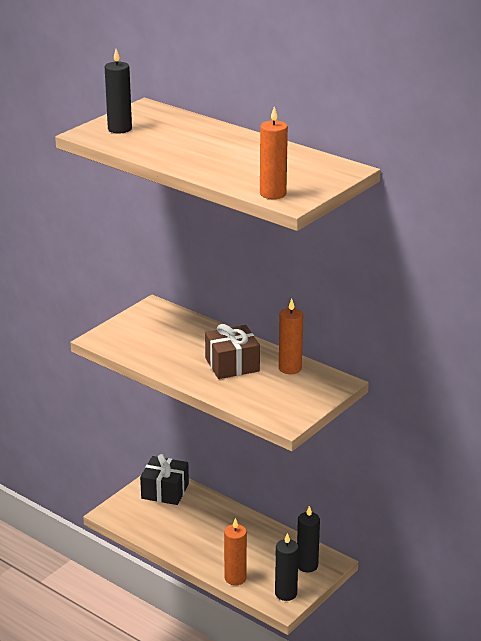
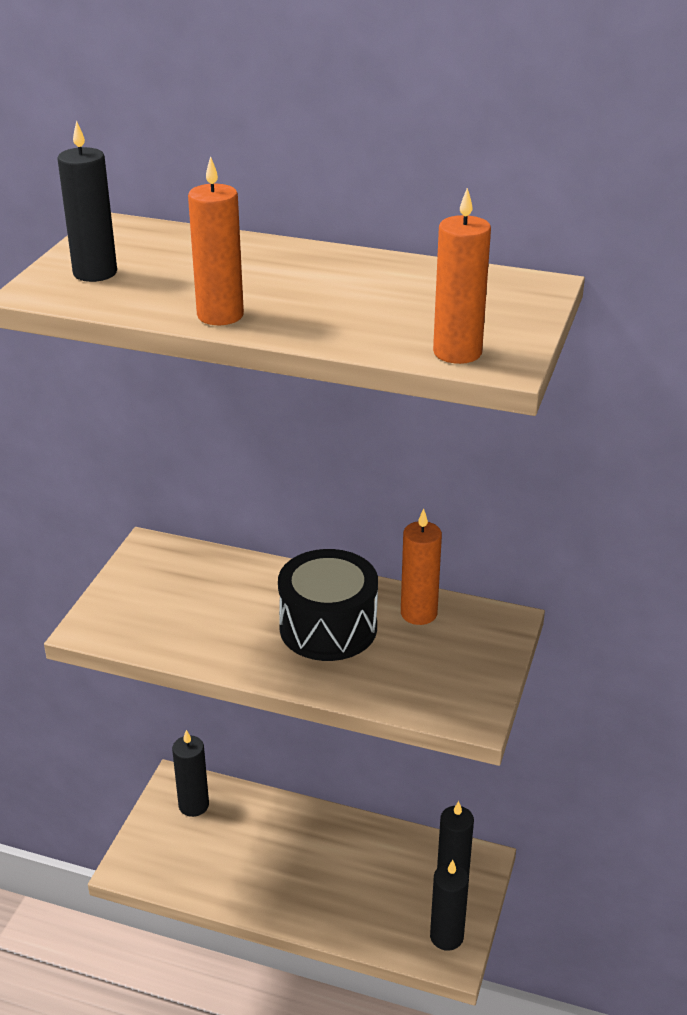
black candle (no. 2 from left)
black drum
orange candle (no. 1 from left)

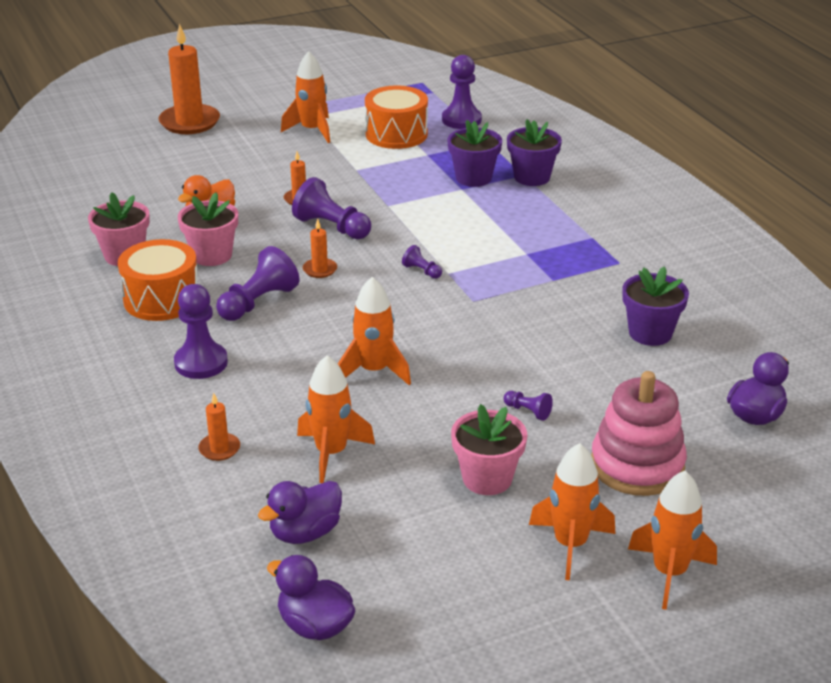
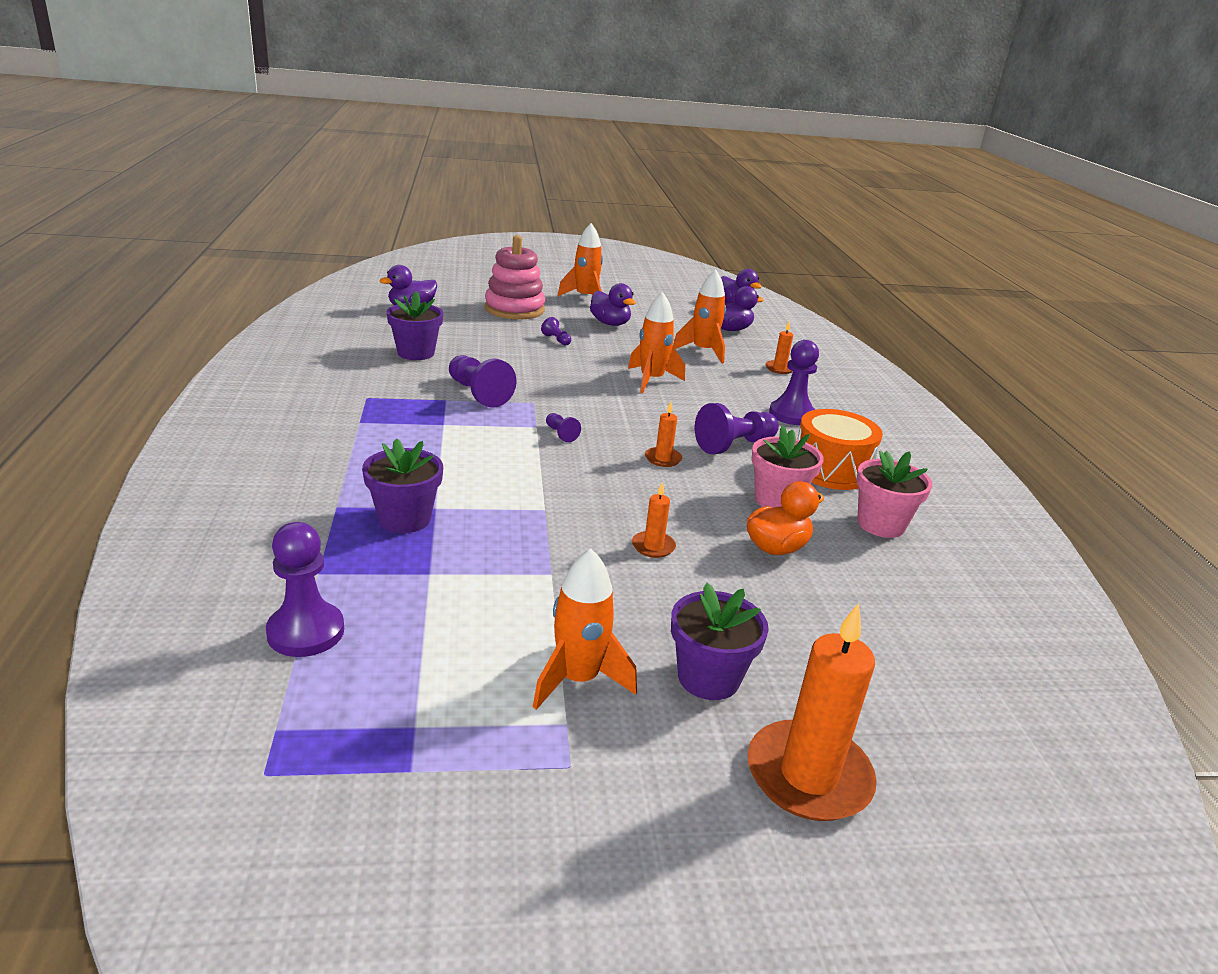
purple pawn (no. 2 from left)
orange drum (no. 2 from left in the first image)
purple duck (no. 2 from left)
purple flower pot (no. 3 from left)
orange rocket (no. 5 from left in the first image)

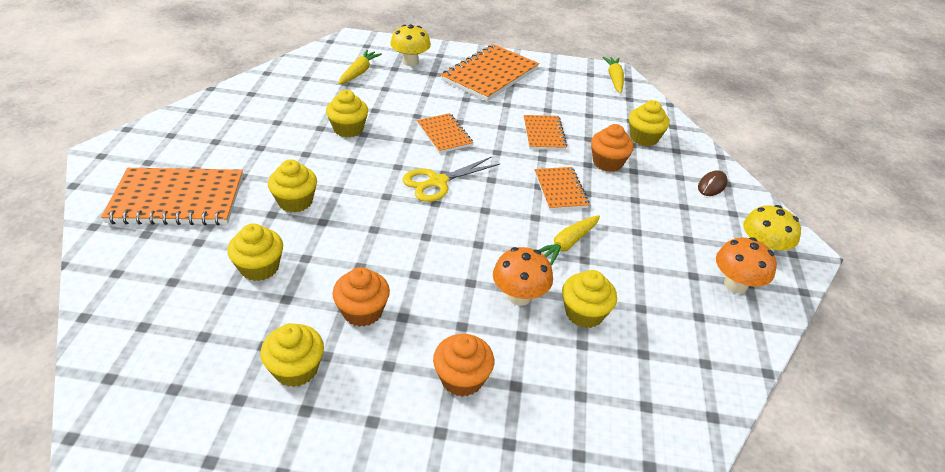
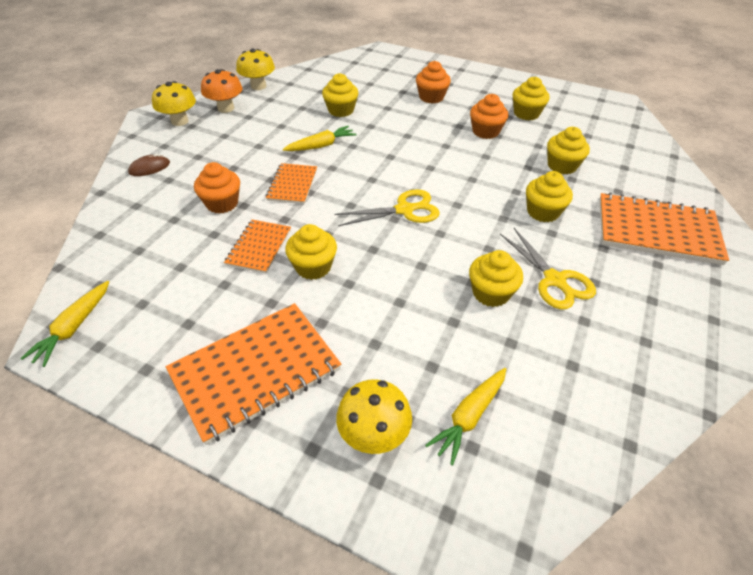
orange notebook (no. 2 from left in the first image)
orange mushroom (no. 1 from left in the first image)
yellow cupcake (no. 1 from left)
yellow mushroom (no. 2 from left)
yellow scissors (no. 2 from left)

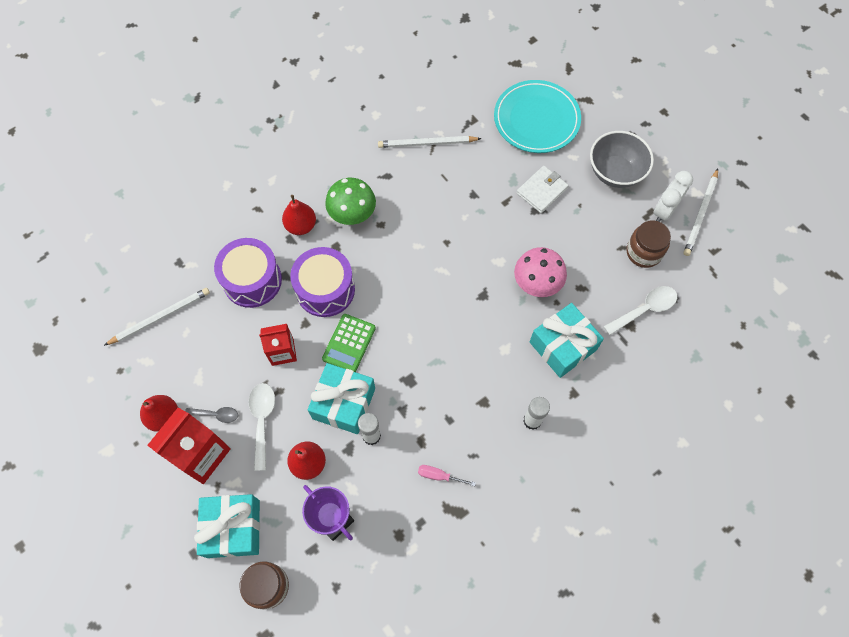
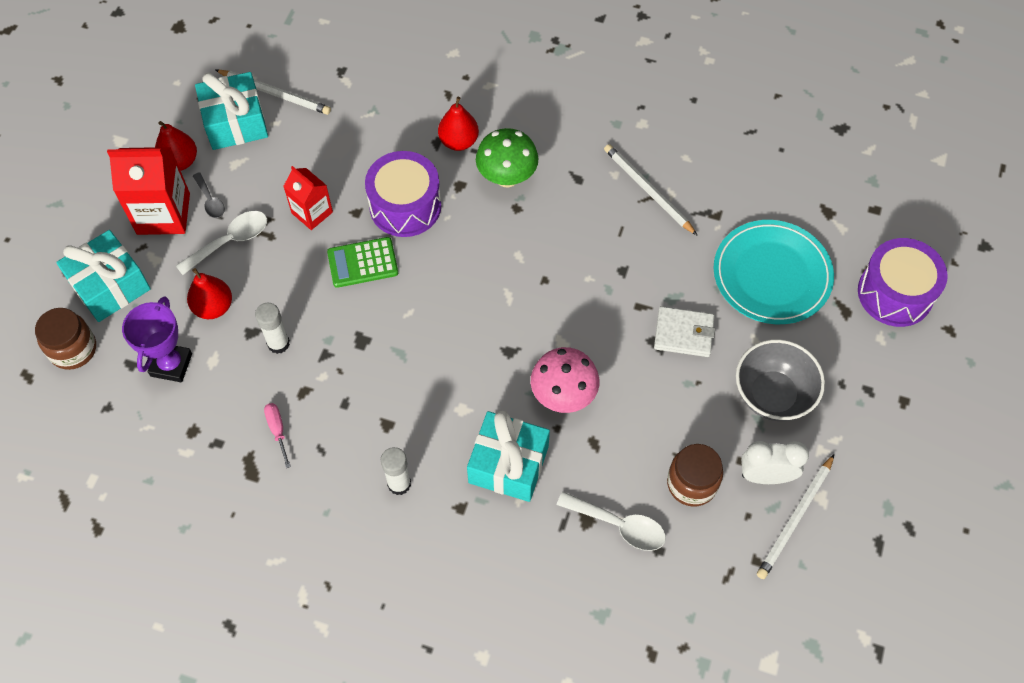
purple drum (no. 2 from left)
turquoise gift (no. 2 from left)
white pencil (no. 3 from left)

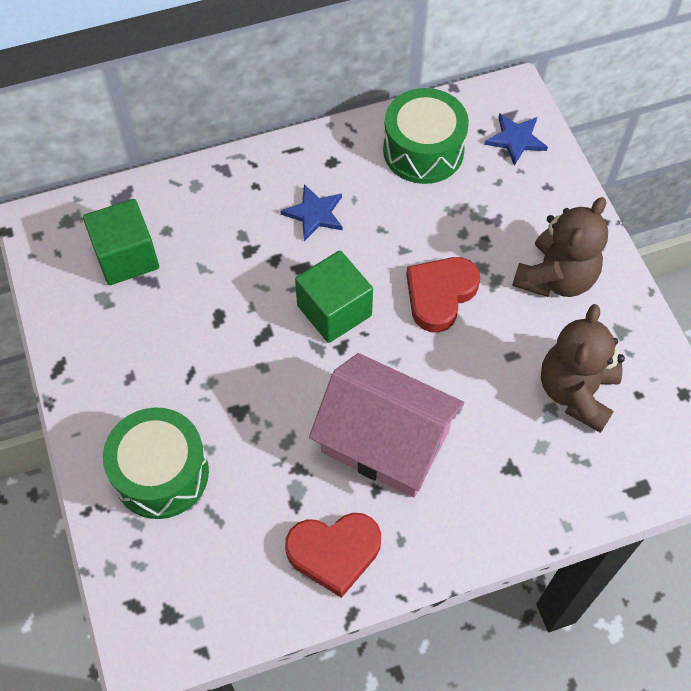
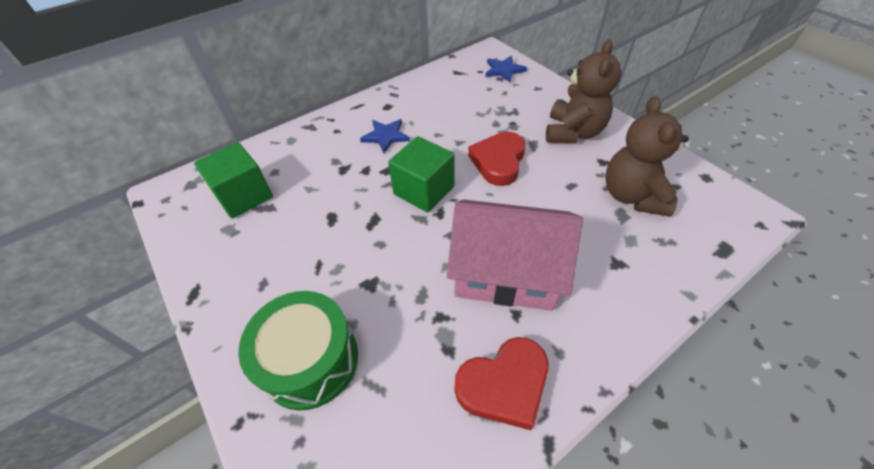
green drum (no. 2 from left in the first image)

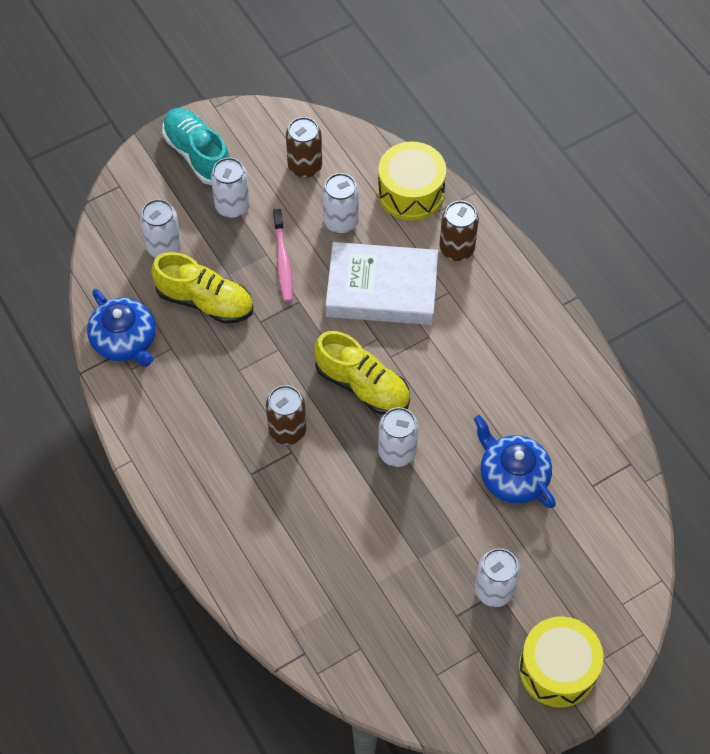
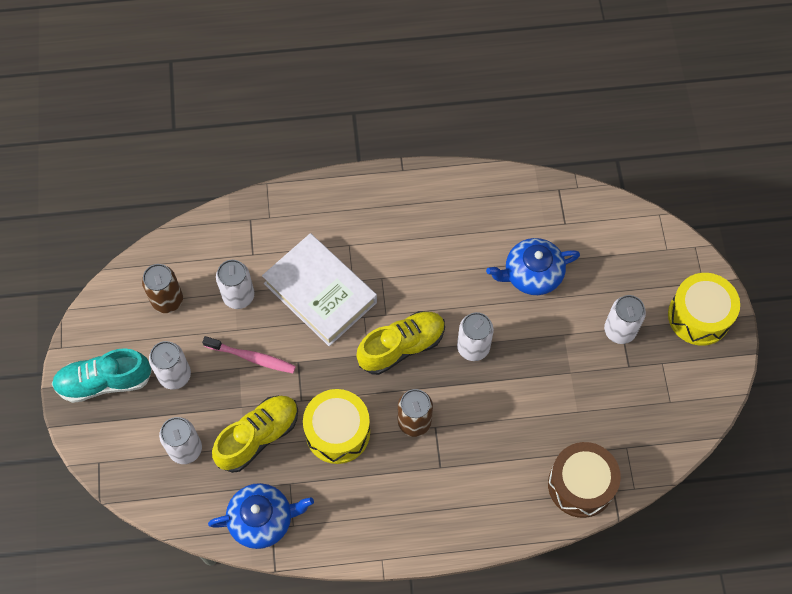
white book
yellow drum (no. 1 from left)
brown can (no. 3 from left in the first image)
brown drum

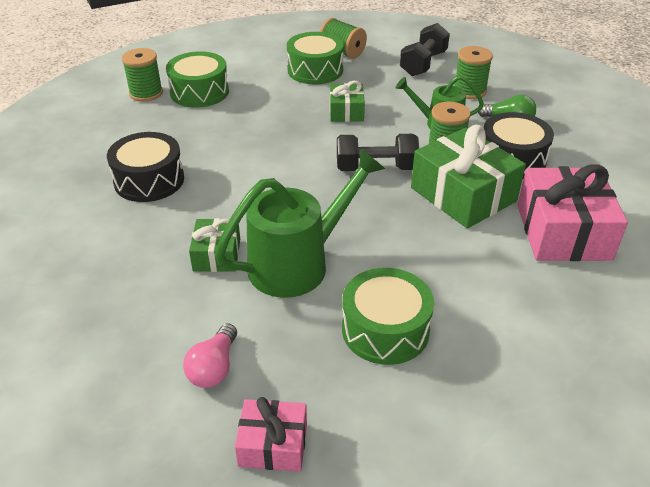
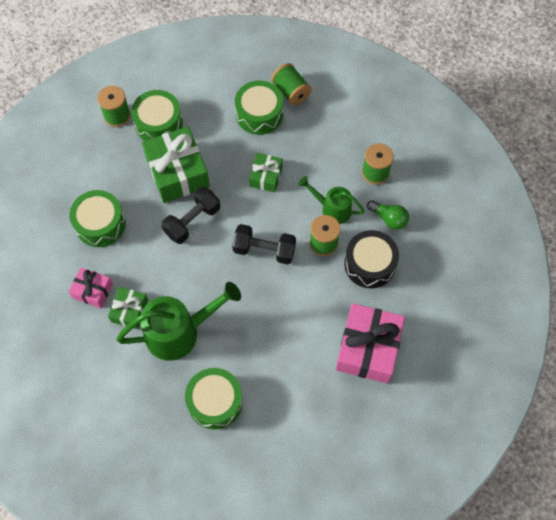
green drum (no. 1 from left)
pink light bulb
pink gift (no. 1 from left)
black dumbbell (no. 1 from left)
green gift (no. 2 from left)

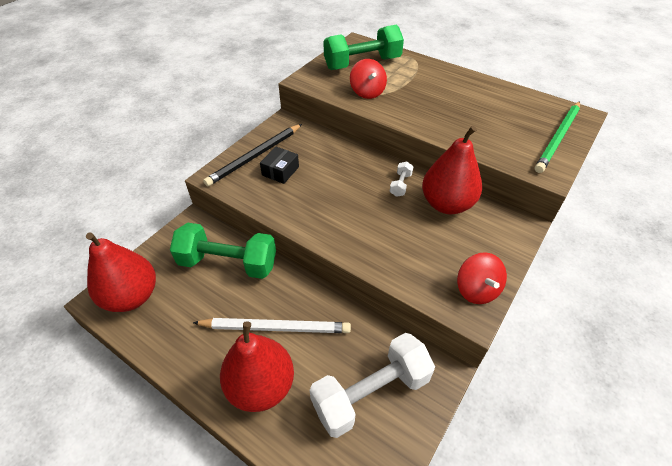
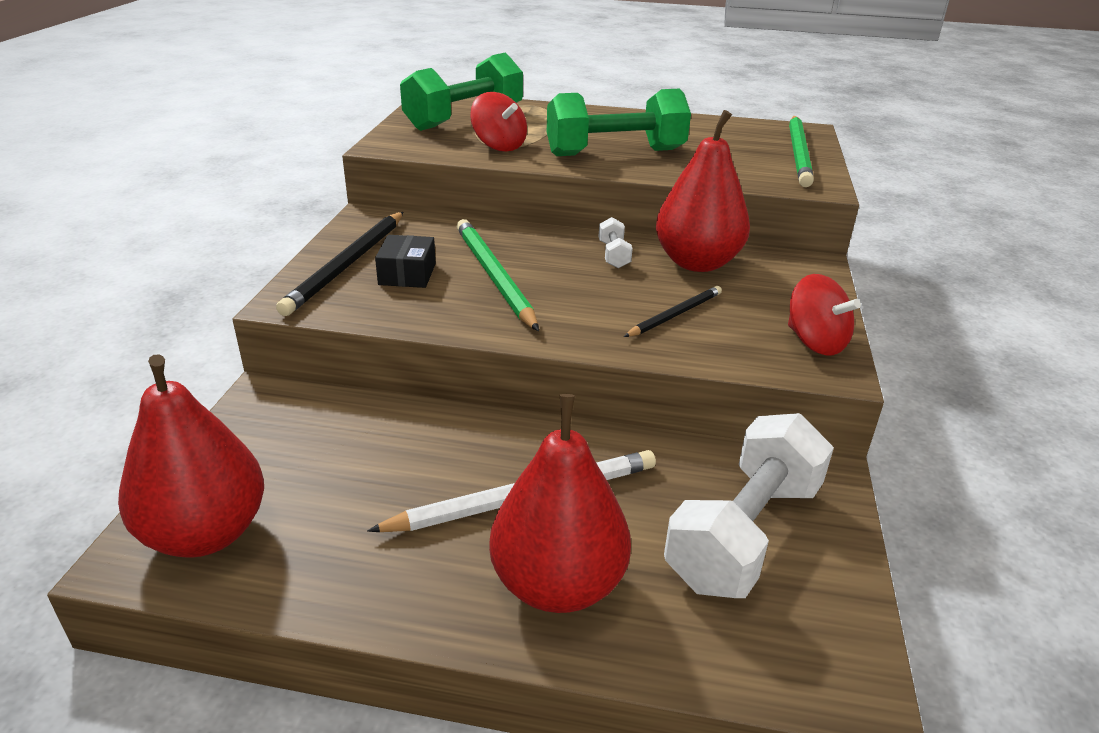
green dumbbell (no. 2 from left)
green pencil (no. 1 from left)
black pencil (no. 2 from left)

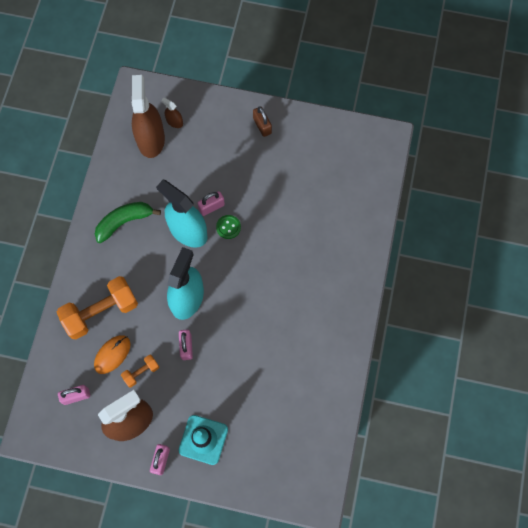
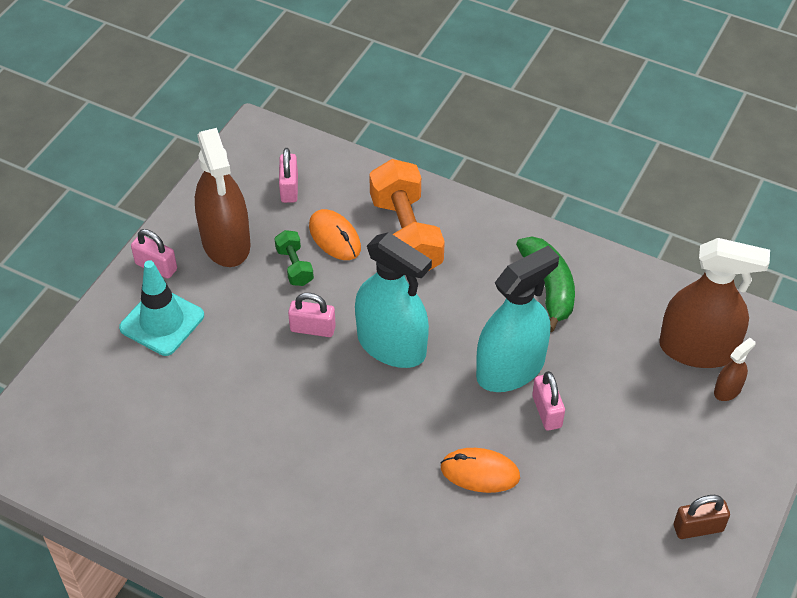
green dumbbell
green button
orange mouse (no. 2 from left)

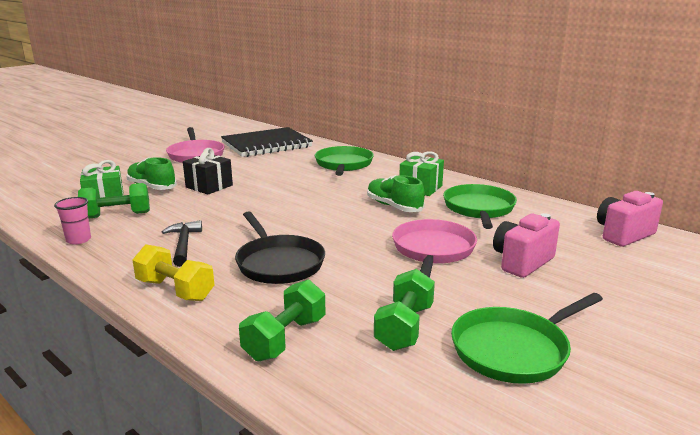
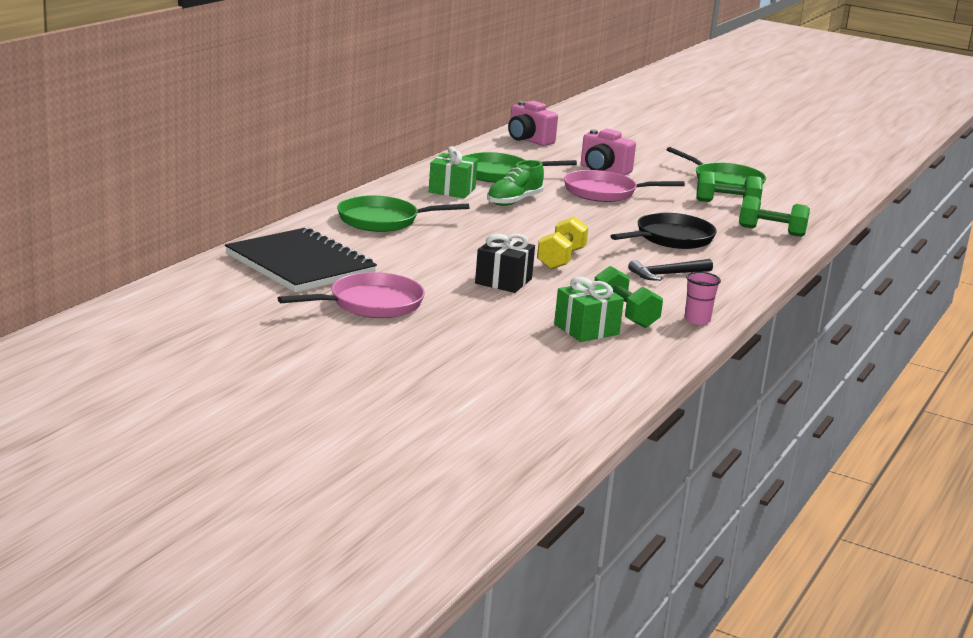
green shoe (no. 1 from left in the first image)
yellow dumbbell

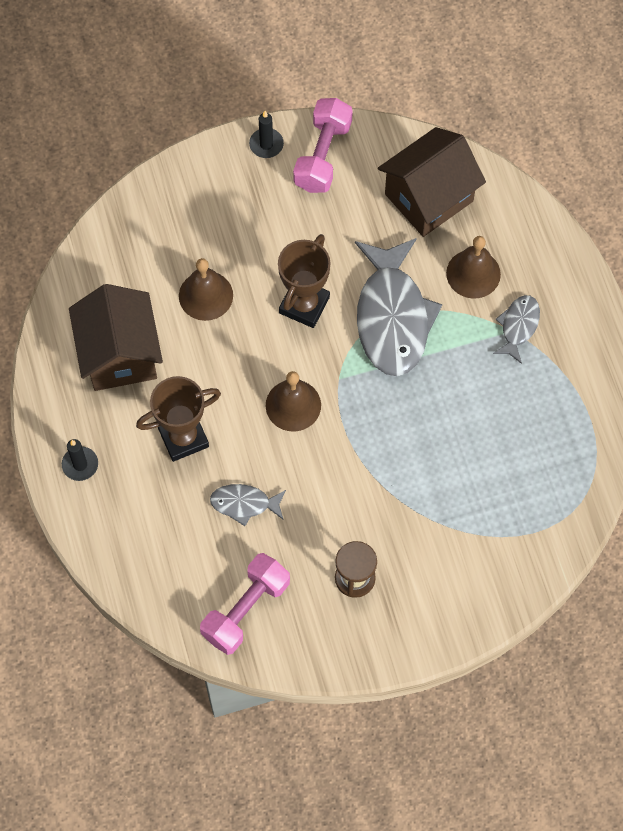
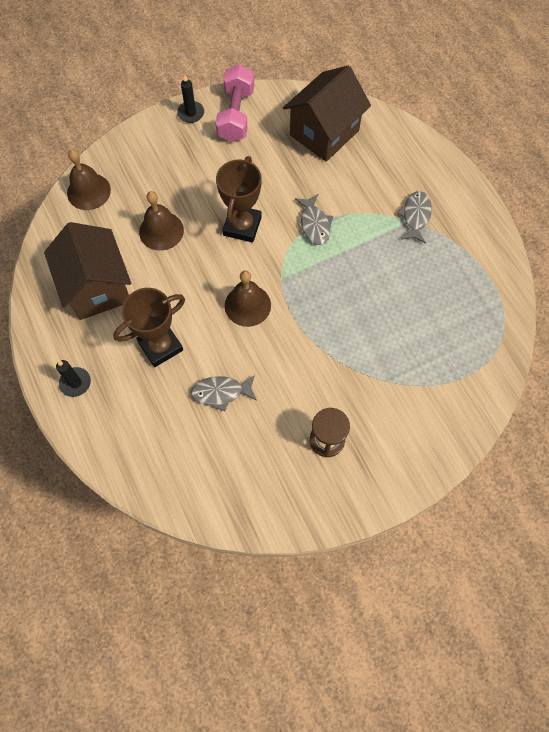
pink dumbbell (no. 1 from left in the first image)
grey fish (no. 2 from left)
brown bell (no. 1 from left)

